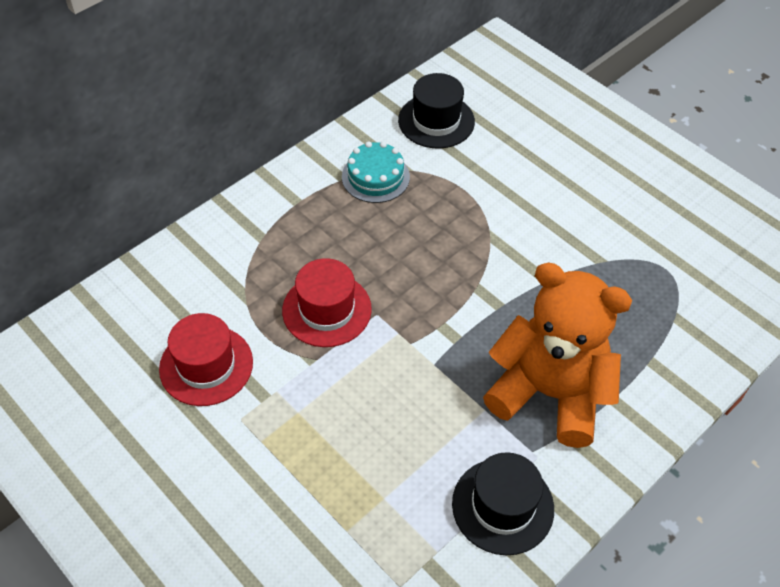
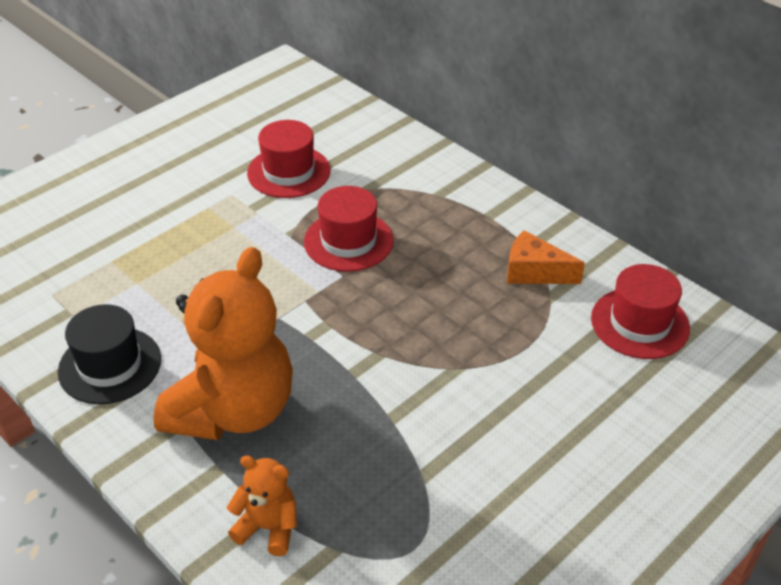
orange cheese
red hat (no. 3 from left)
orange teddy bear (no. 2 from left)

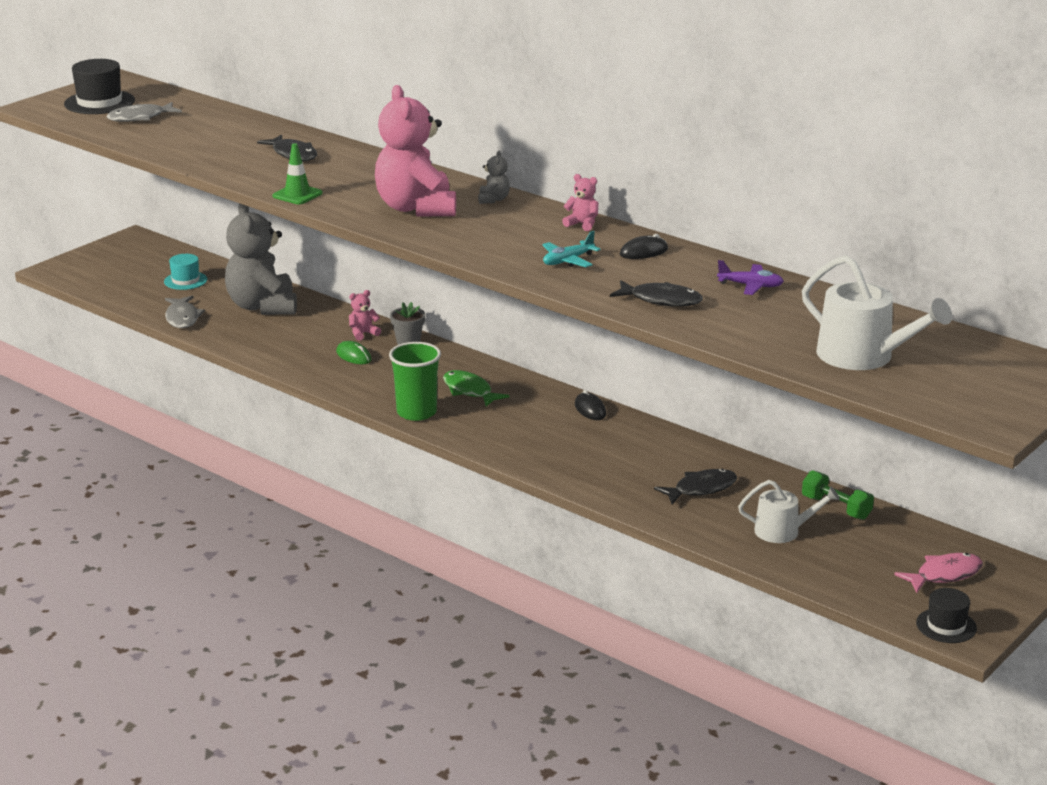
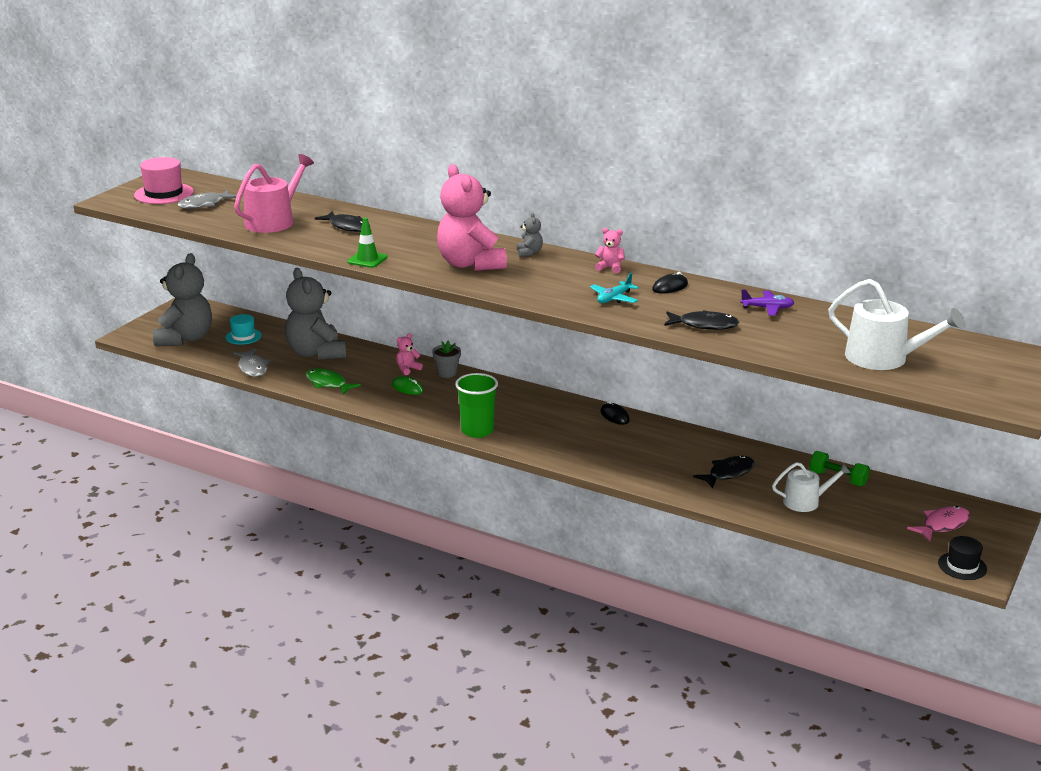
pink hat
green fish
grey teddy bear (no. 1 from left)
pink watering can

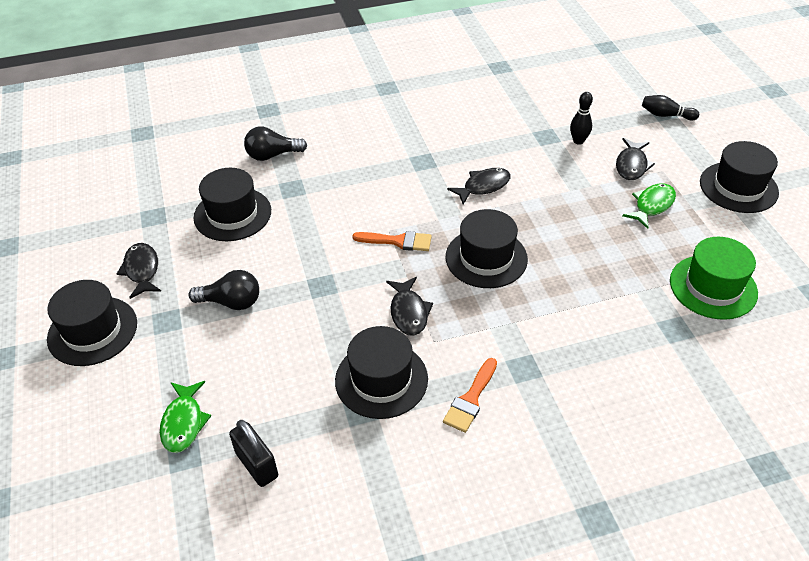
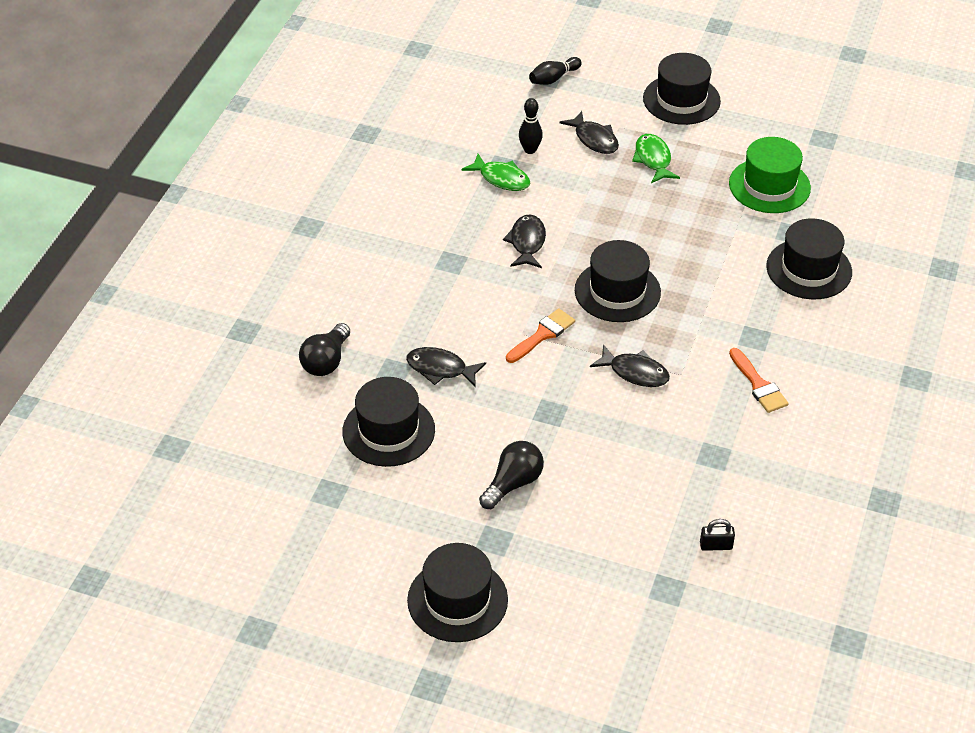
black fish (no. 1 from left)
green fish (no. 1 from left)
black padlock
black hat (no. 5 from left)

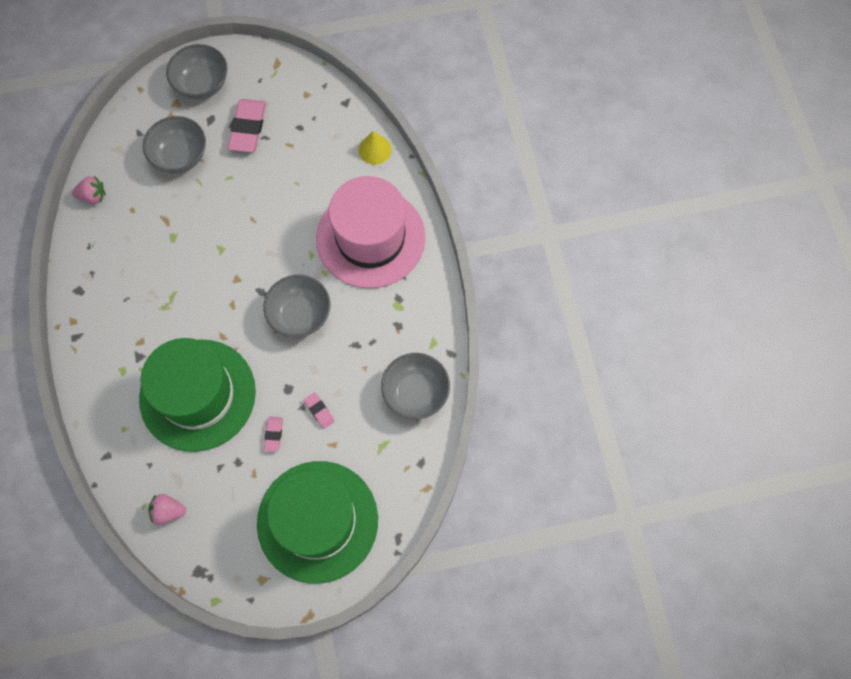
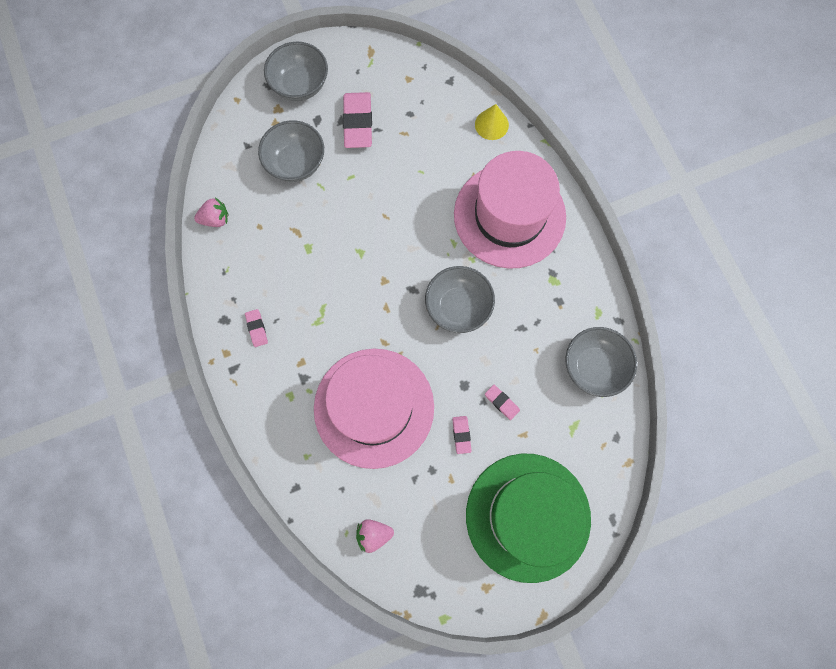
pink hat (no. 1 from left)
pink eraser (no. 1 from left)

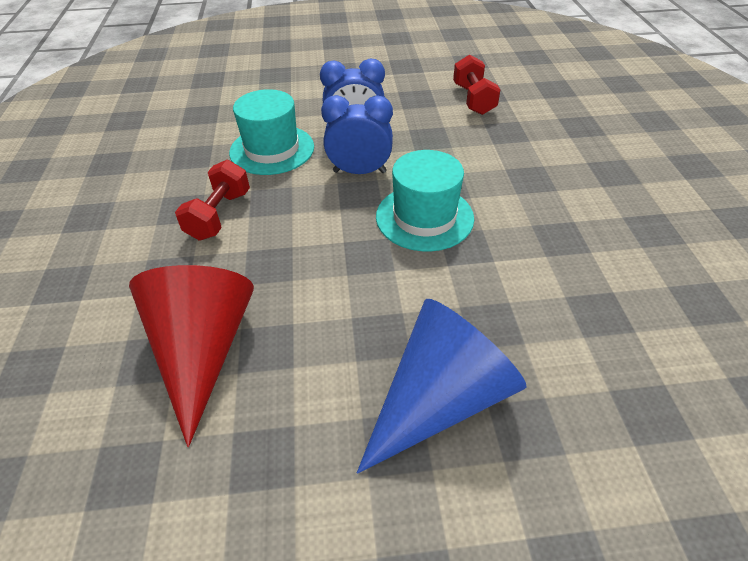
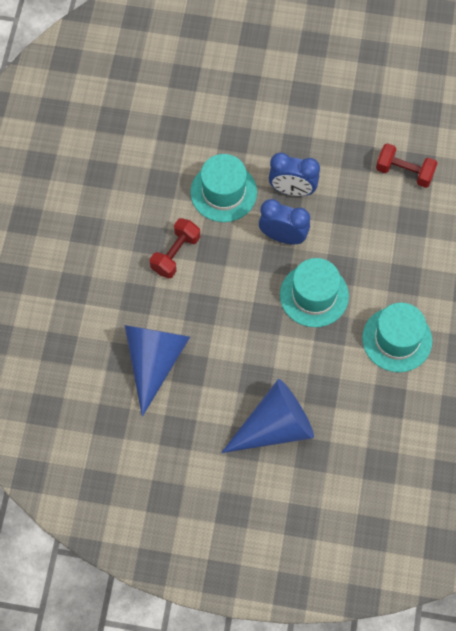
blue cone (no. 1 from left)
red dumbbell (no. 2 from left)
turquoise hat (no. 3 from left)

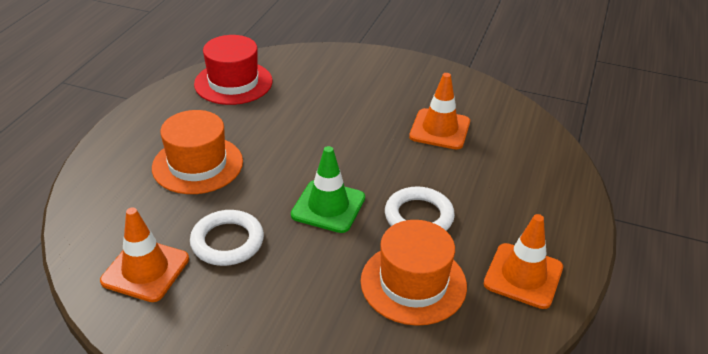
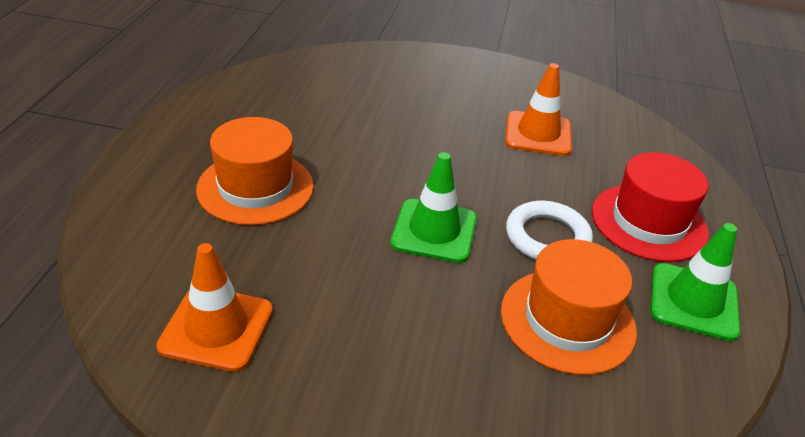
white ring (no. 1 from left in the first image)
red hat
green traffic cone (no. 2 from left)

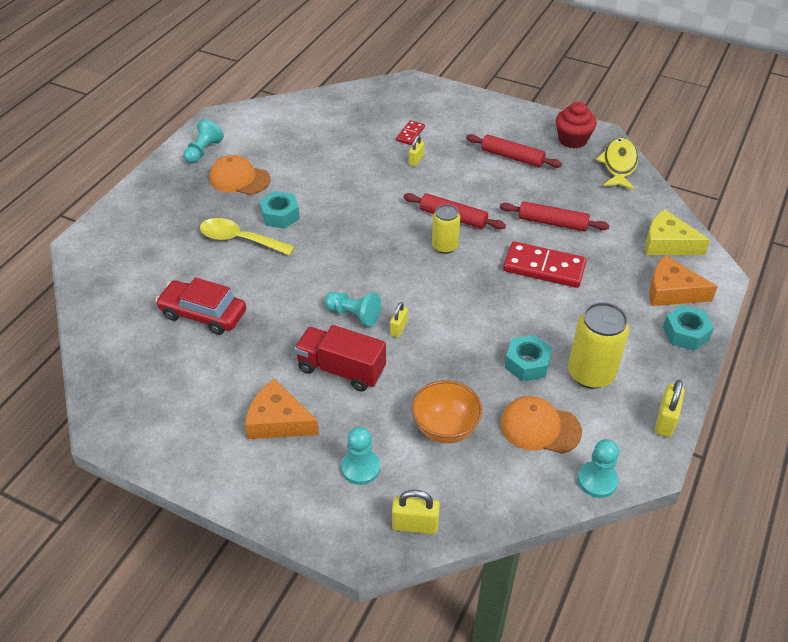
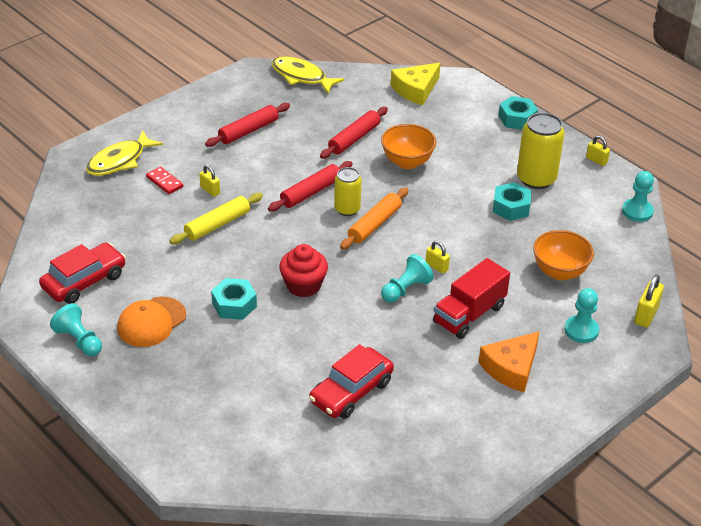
yellow spoon
orange cap (no. 2 from left in the first image)
orange bowl (no. 1 from left)
red cupcake
orange cheese (no. 2 from left in the first image)
yellow padlock (no. 3 from left)
red car (no. 1 from left)
yellow fish (no. 1 from left)
yellow rolling pin
orange rolling pin

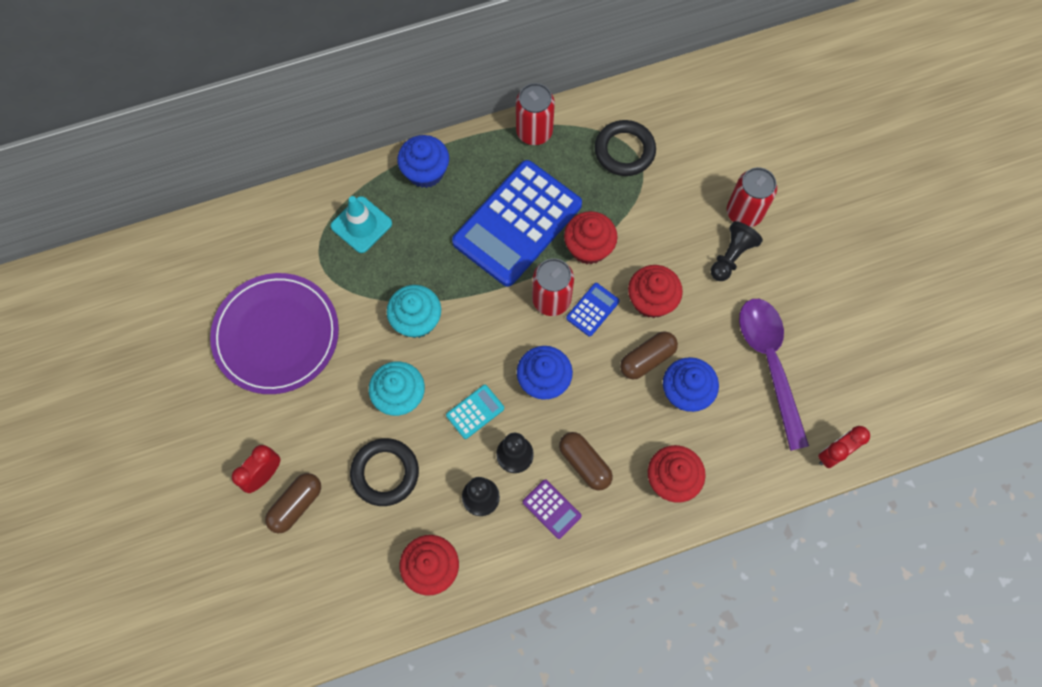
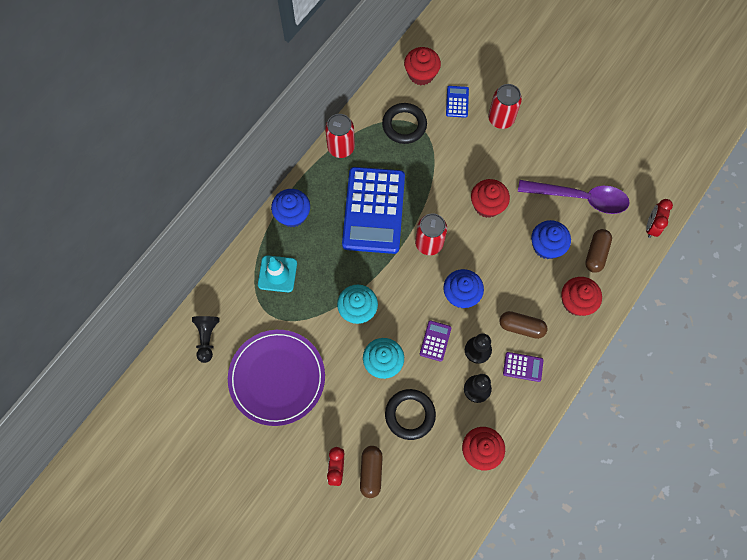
purple calculator (no. 1 from left)
red cupcake (no. 1 from left)
blue calculator (no. 2 from left)
brown capsule (no. 3 from left)
black pawn (no. 1 from left)
purple spoon

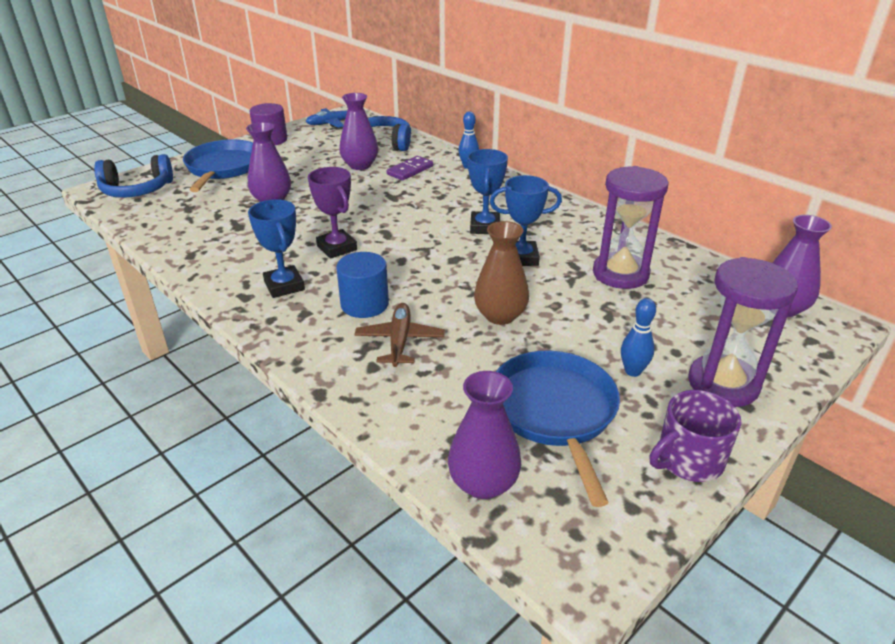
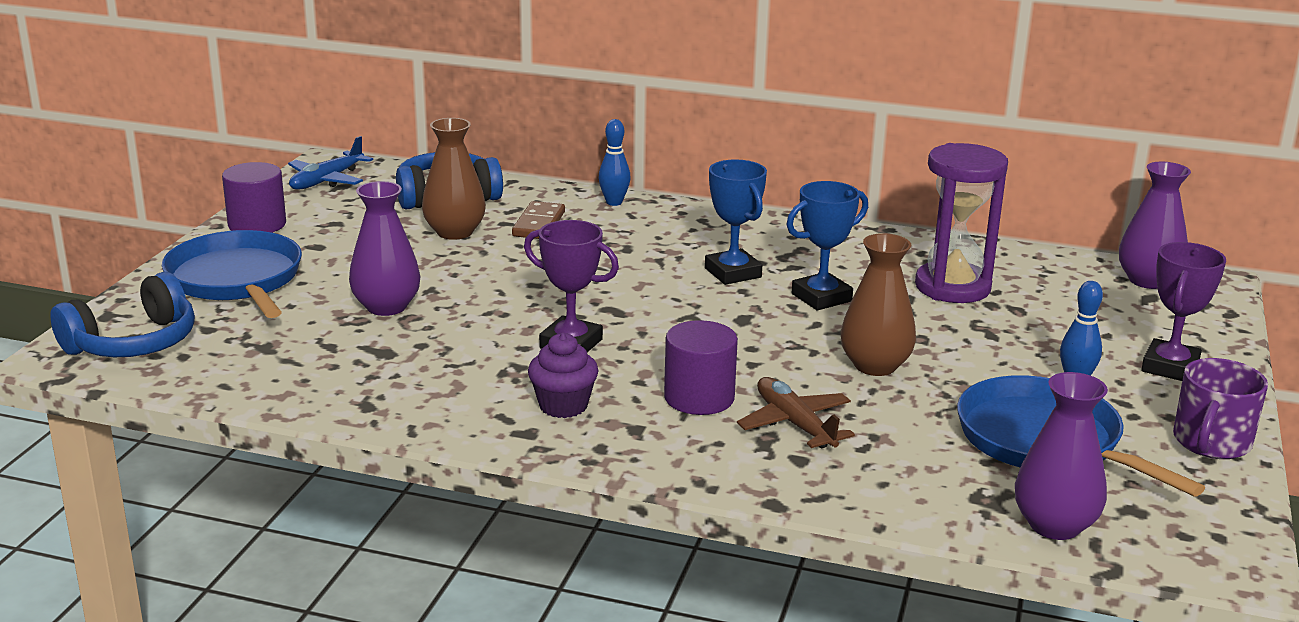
purple cupcake
purple cylinder (no. 2 from left)
brown vase (no. 1 from left)
brown domino
purple trophy (no. 2 from left)

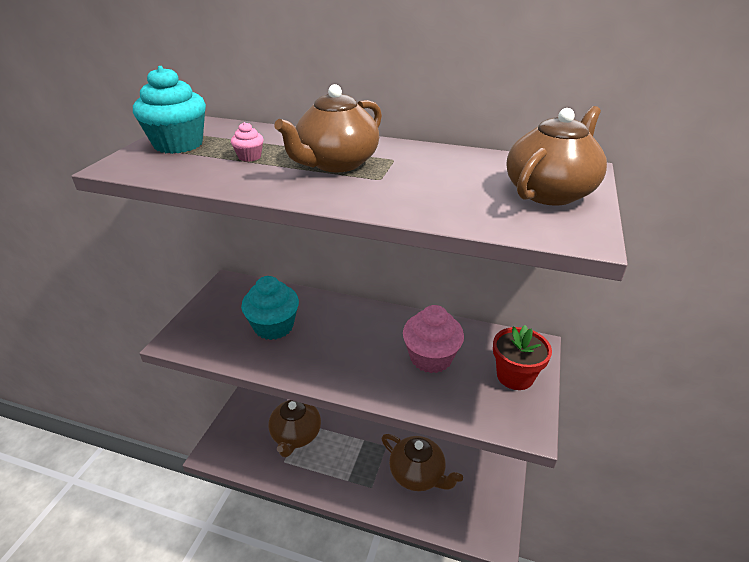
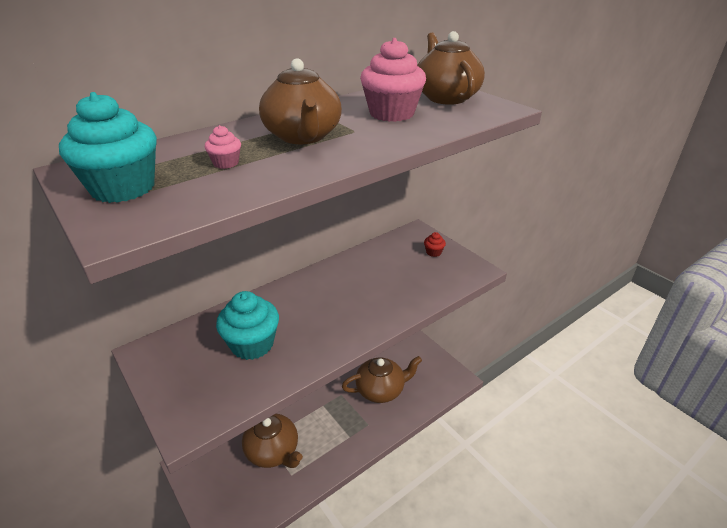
pink cupcake (no. 2 from left)
red cupcake

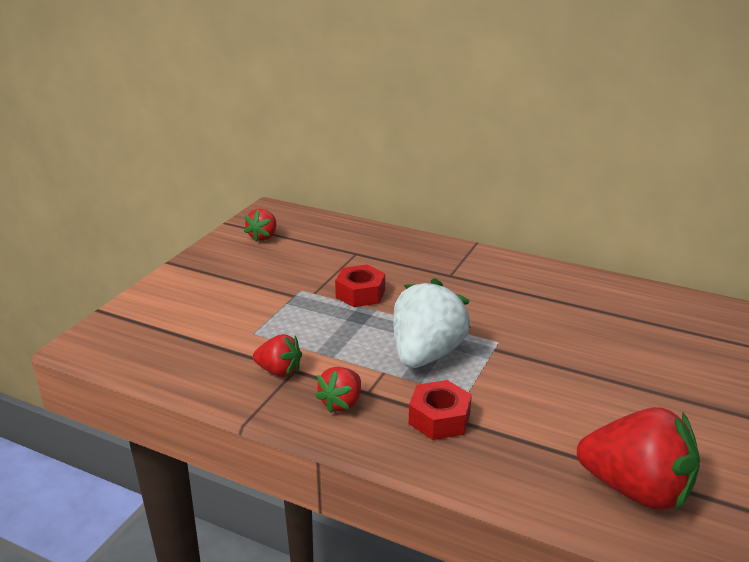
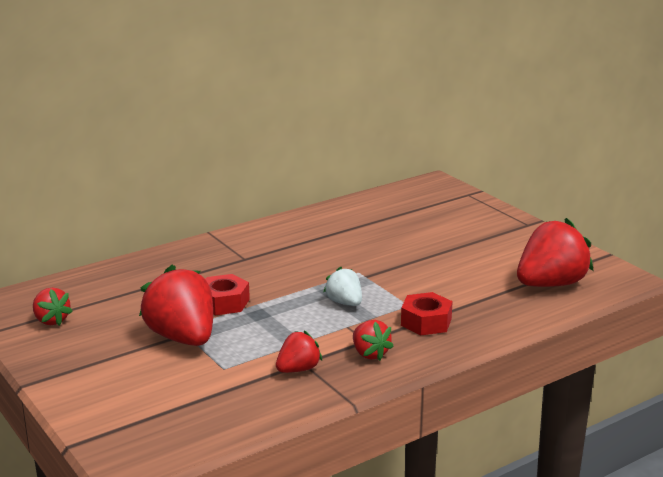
white strawberry
red strawberry (no. 2 from left)

